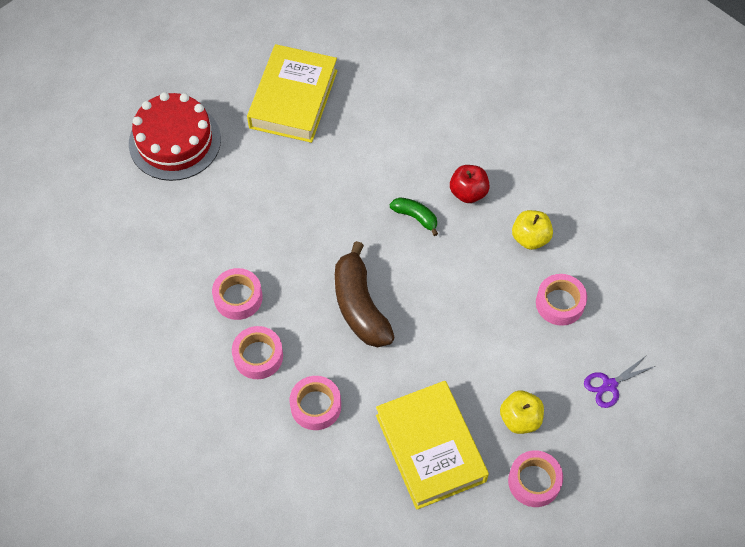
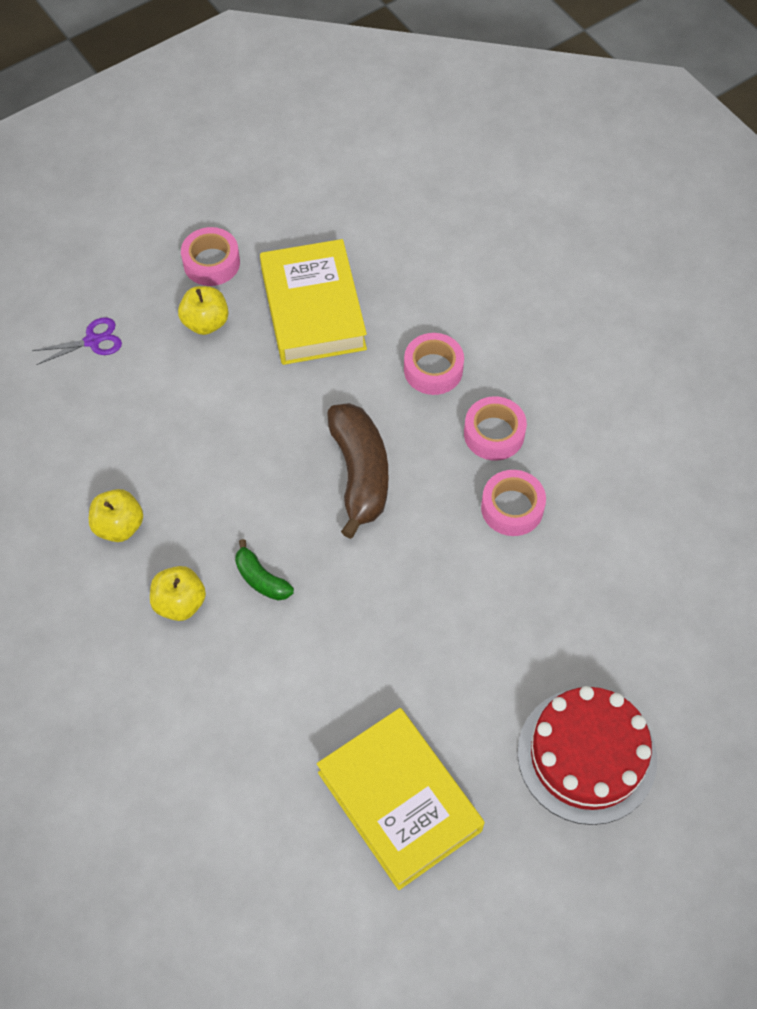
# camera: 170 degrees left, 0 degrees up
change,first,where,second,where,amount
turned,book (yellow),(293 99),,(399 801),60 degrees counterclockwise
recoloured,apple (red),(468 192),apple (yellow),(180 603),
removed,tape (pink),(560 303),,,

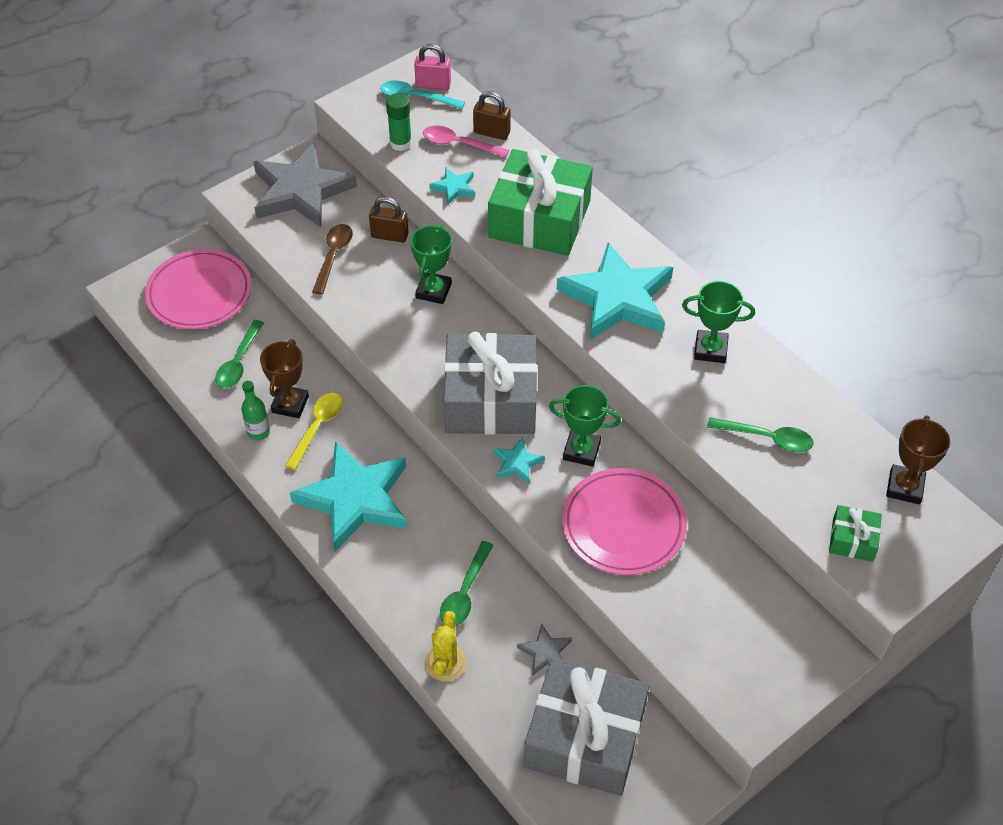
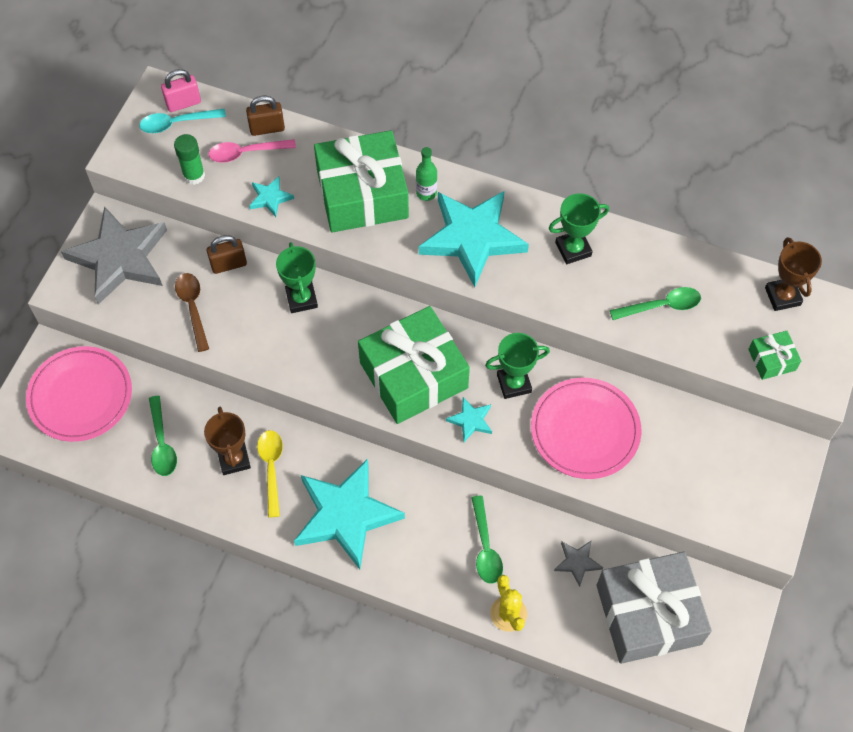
# camera: 30 degrees left, 10 degrees up
change,first,where,second,where,amount
recoloured,gift (grey),(490 399),gift (green),(413 375),
moved,bottle (green),(258 432),,(426 193),

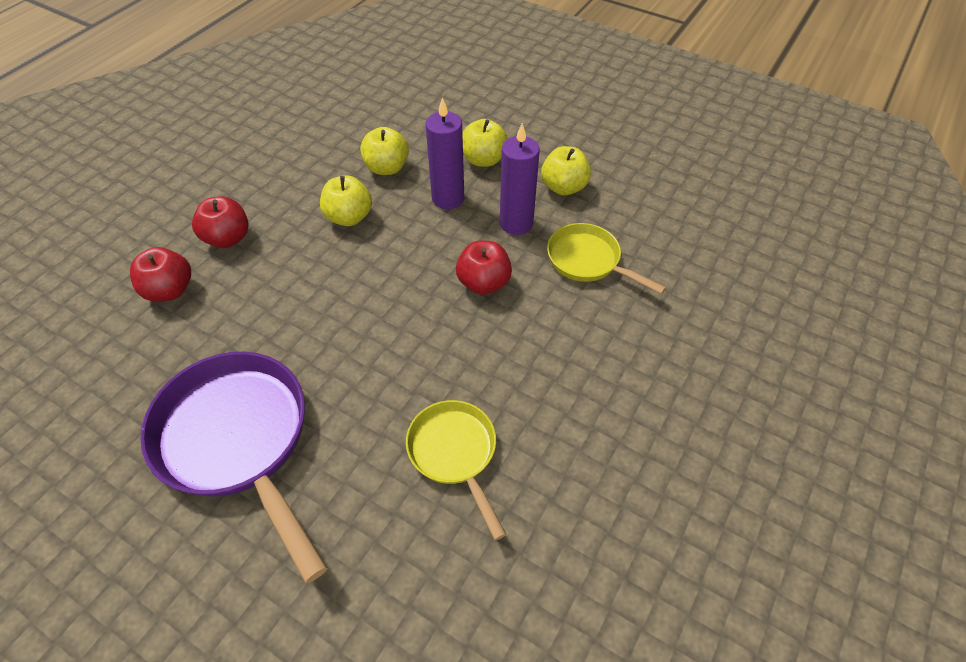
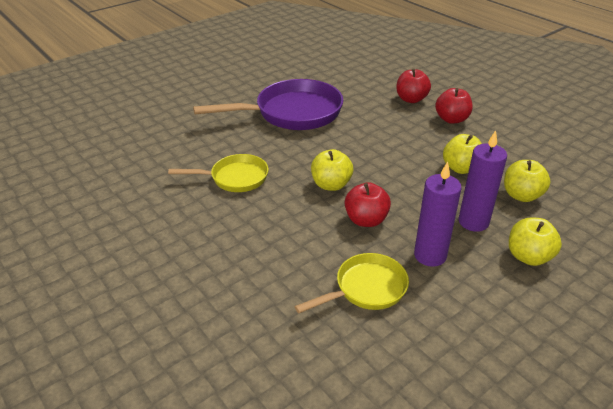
# camera: 110 degrees right, 15 degrees down
change,first,where,second,where,amount
moved,apple (yellow),(563 187),,(331 185),

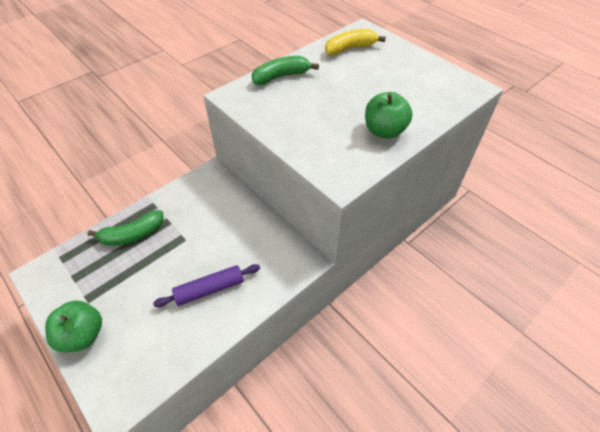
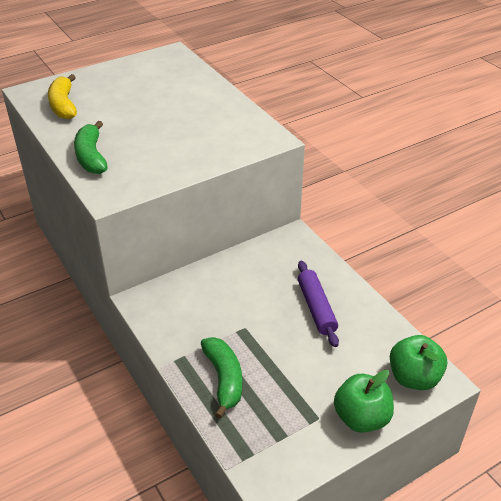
# camera: 80 degrees left, 10 degrees down
change,first,where,second,where,amount
moved,apple (green),(384 131),,(414 378),

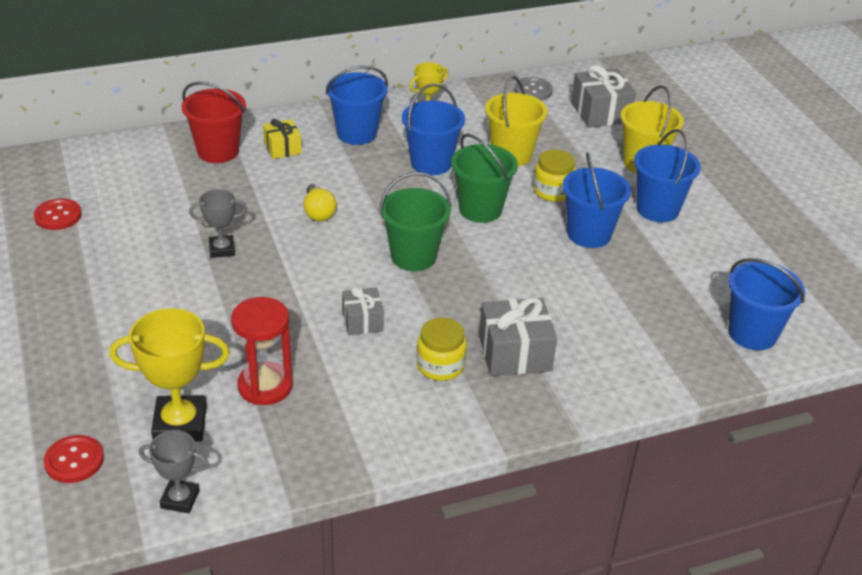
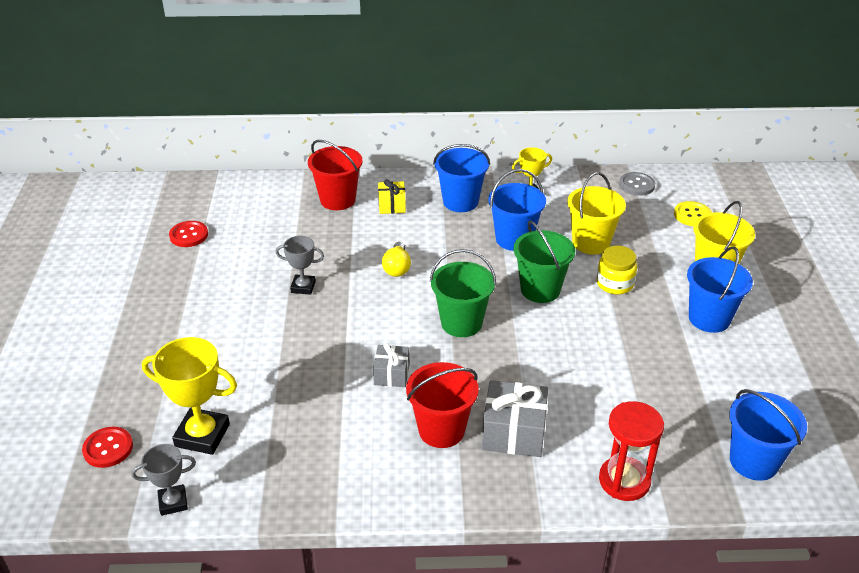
# camera: 20 degrees right, 0 degrees up
change,first,where,second,where,amount
replaced,gift (grey),(600 112),button (yellow),(692 215),
removed,bucket (blue),(589 234),,,
moved,hourglass (red),(265 386),,(624 481),
replaced,jar (yellow),(440 366),bucket (red),(441 430),
turned,trophy (grey),(180 499),,(173 502),45 degrees counterclockwise

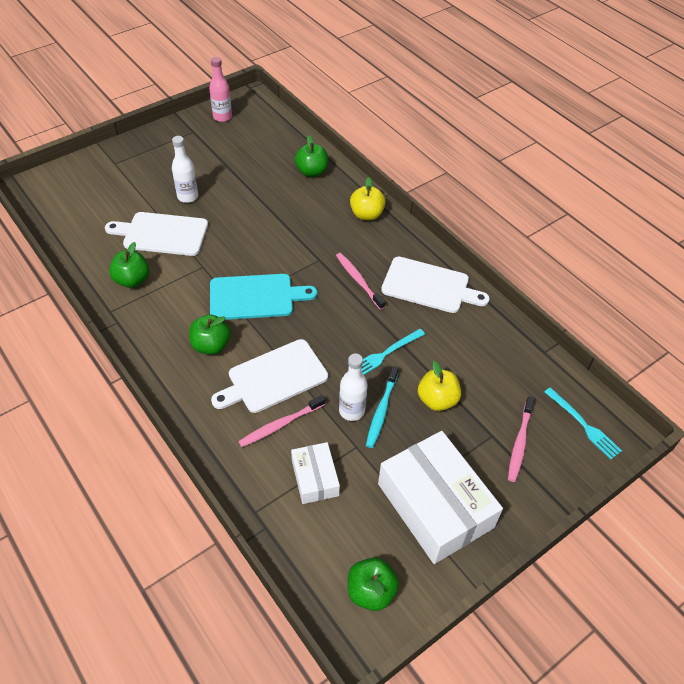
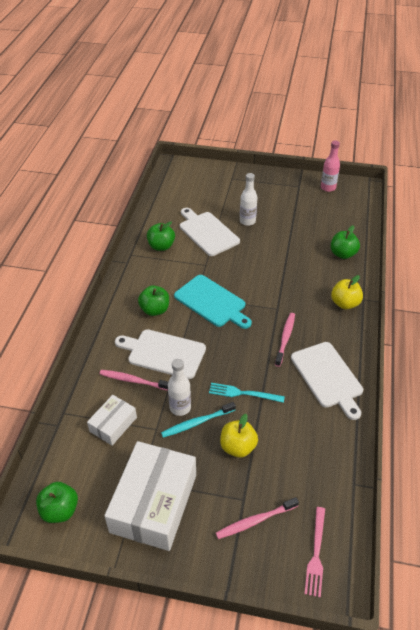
# camera: 50 degrees right, 5 degrees down
change,first,where,second,where,amount
recoloured,fork (turquoise),(583 424),fork (pink),(316 553),

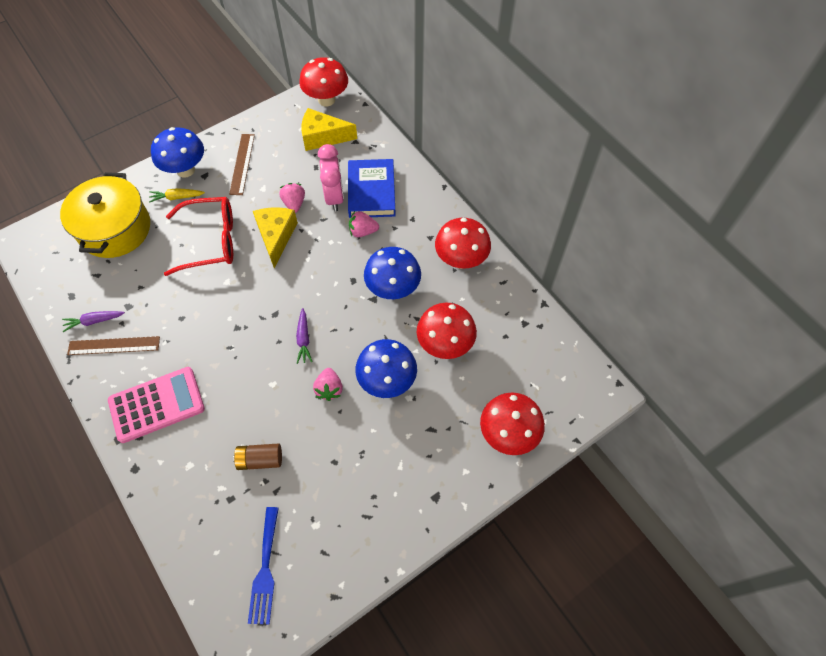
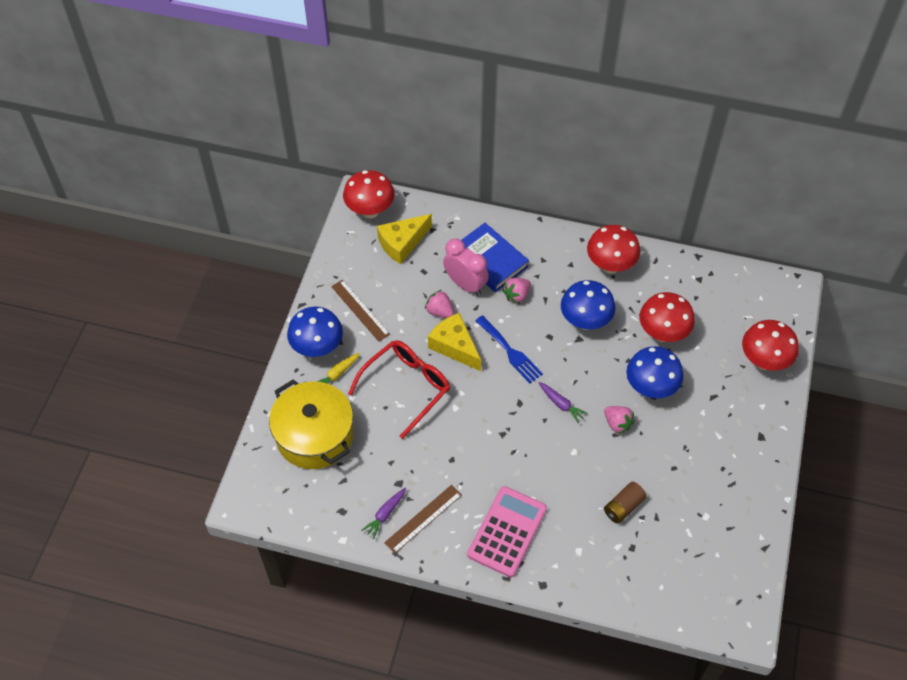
# camera: 40 degrees left, 5 degrees down
change,first,where,second,where,amount
moved,fork (blue),(265 570),,(510 352),

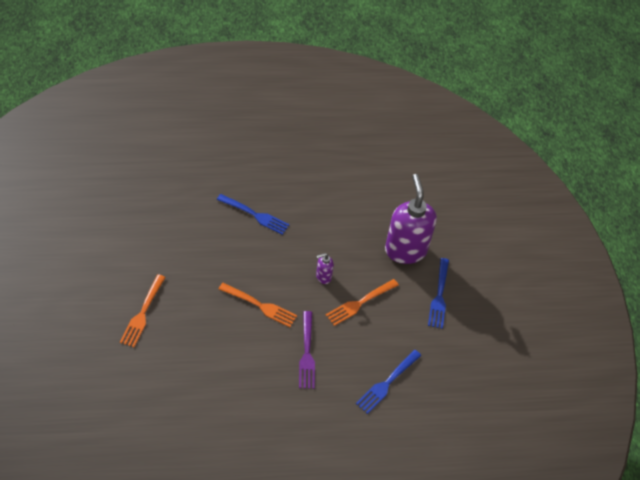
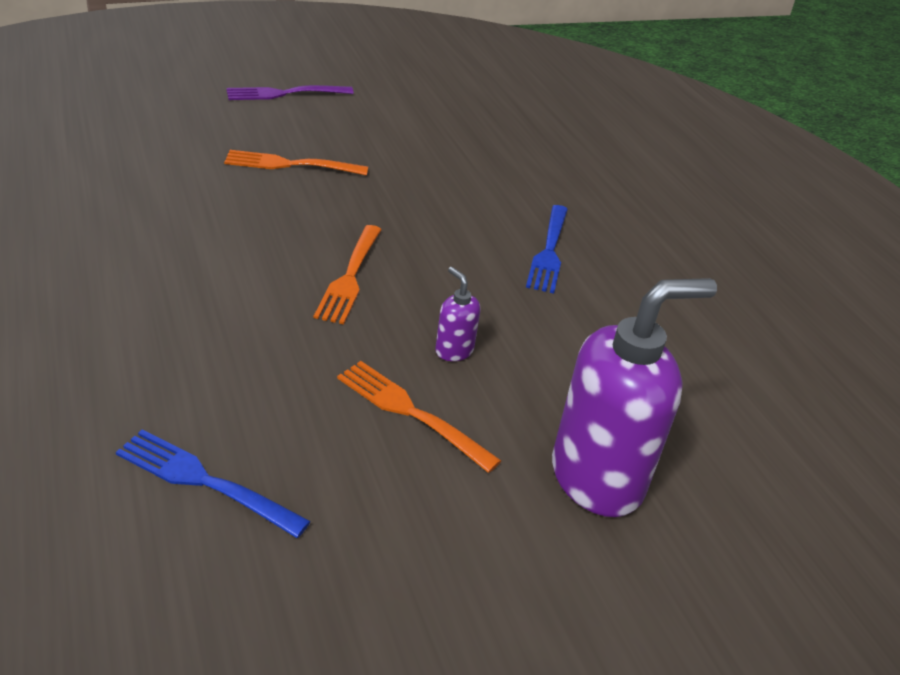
# camera: 75 degrees right, 15 degrees down
change,first,where,second,where,amount
removed,fork (blue),(439 295),,,
moved,fork (purple),(307 352),,(285 93),

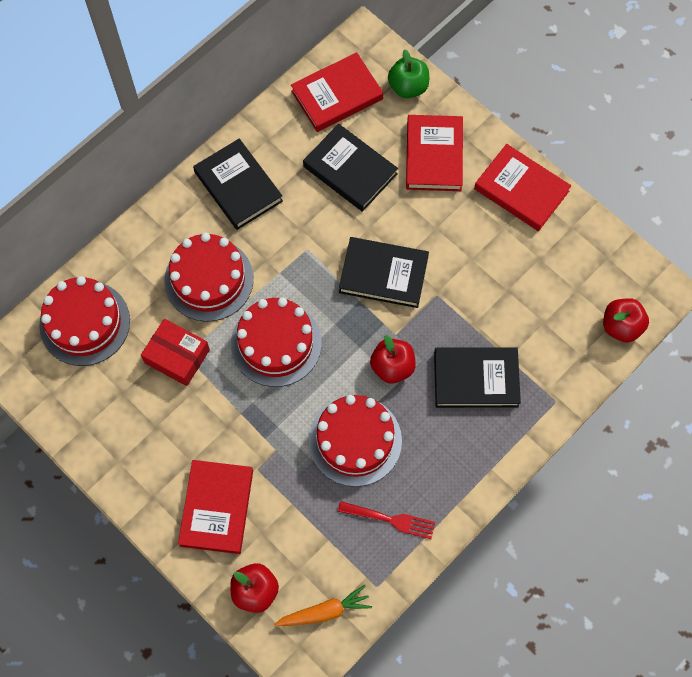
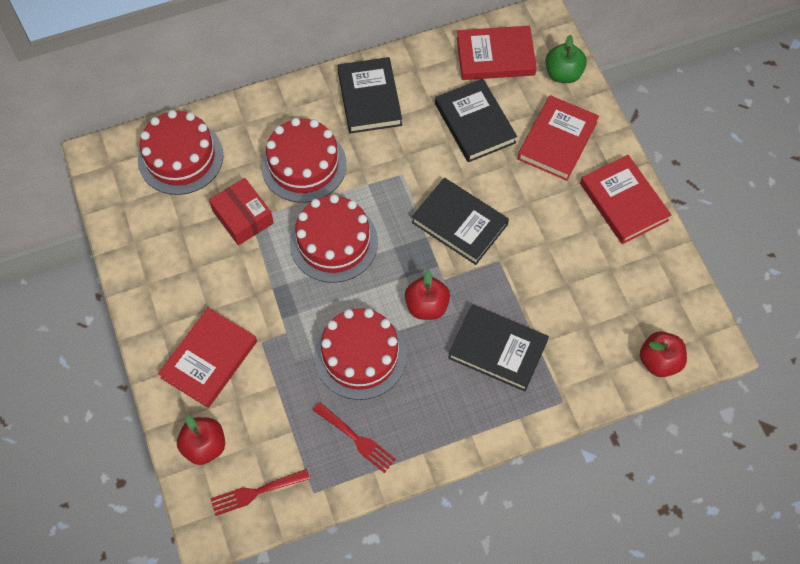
# camera: 25 degrees right, 5 degrees down
change,first,where,second,where,amount
replaced,carrot (orange),(324 611),fork (red),(255 492),

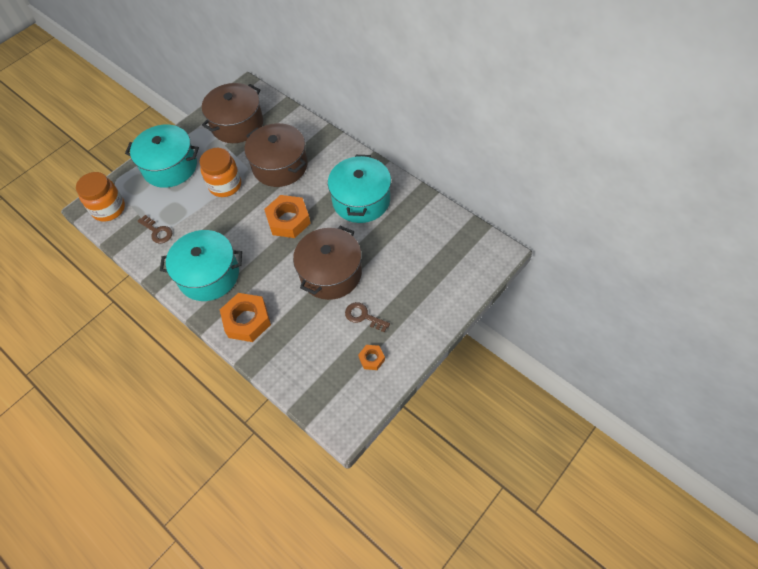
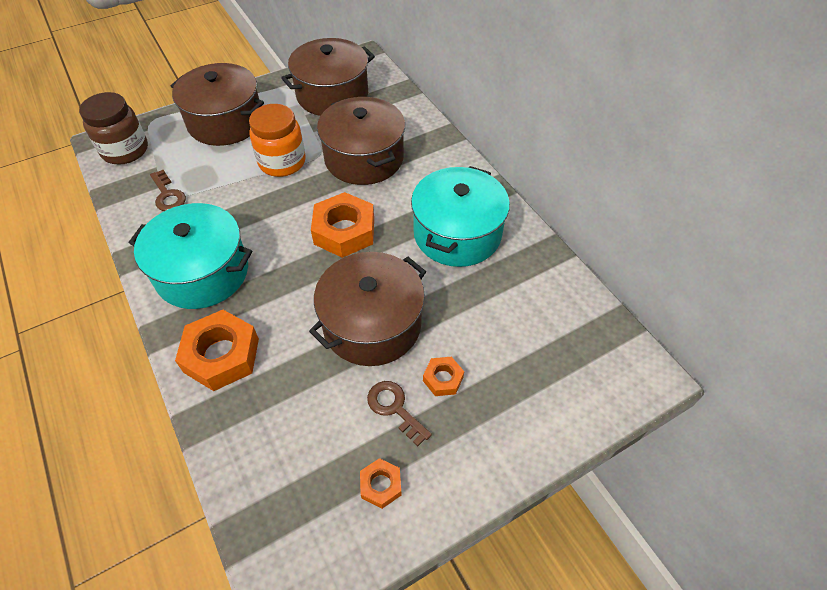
# camera: 15 degrees right, 5 degrees down
change,first,where,second,where,amount
recoloured,pot (turquoise),(170 167),pot (brown),(225 122),
recoloured,jar (orange),(108 209),jar (brown),(125 150),
added,,,nut (orange),(443 379),

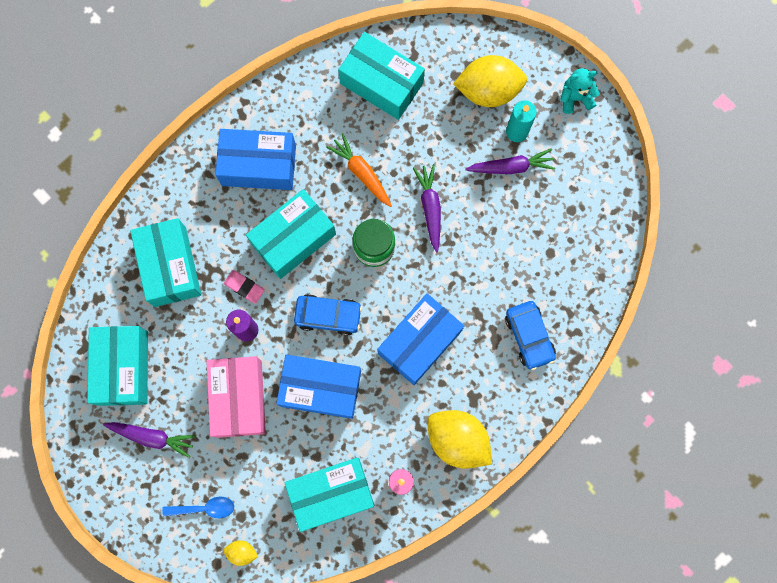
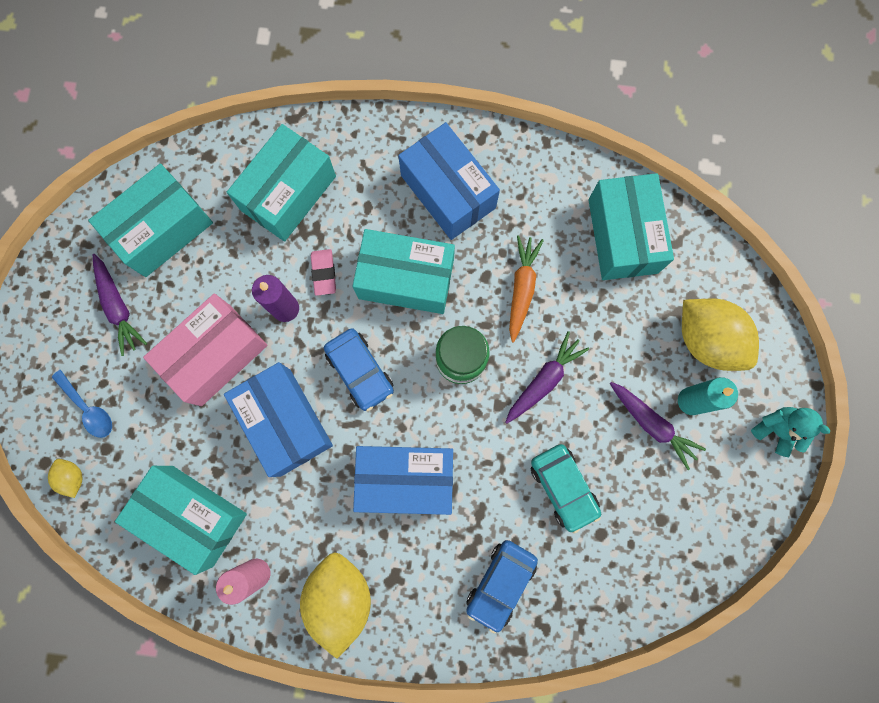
# camera: 50 degrees right, 0 degrees up
change,first,where,second,where,amount
added,,,car (turquoise),(563 487),

